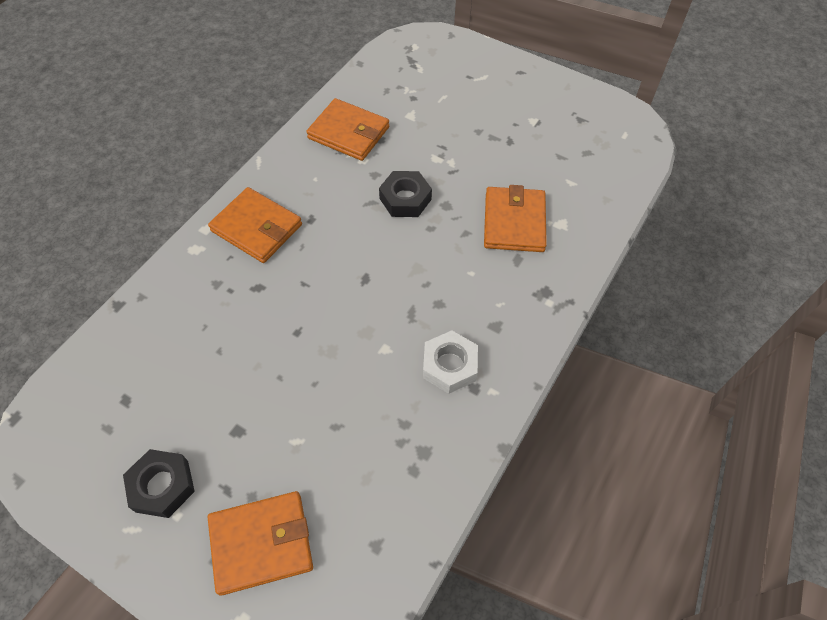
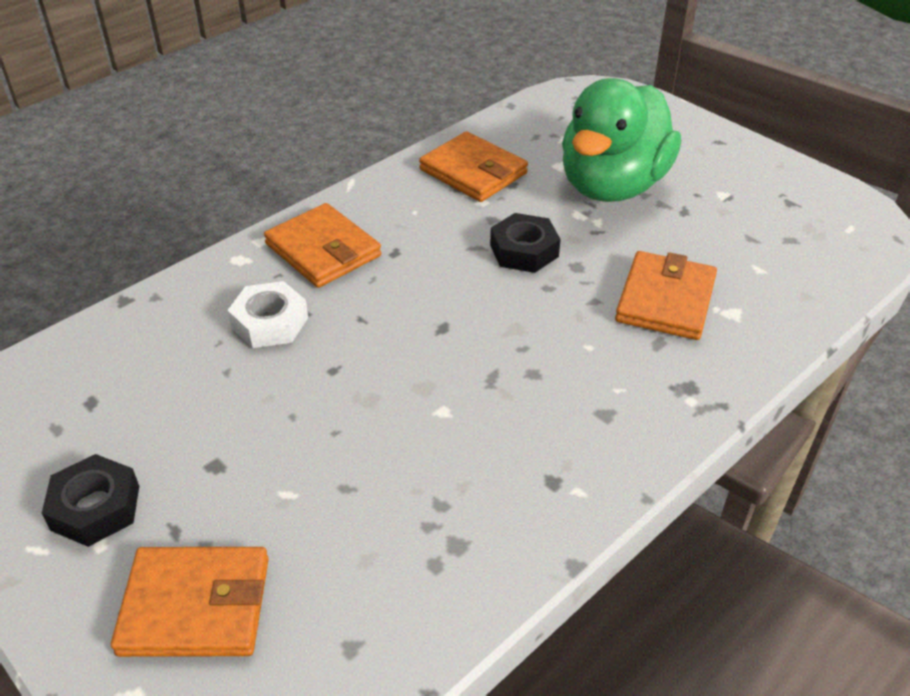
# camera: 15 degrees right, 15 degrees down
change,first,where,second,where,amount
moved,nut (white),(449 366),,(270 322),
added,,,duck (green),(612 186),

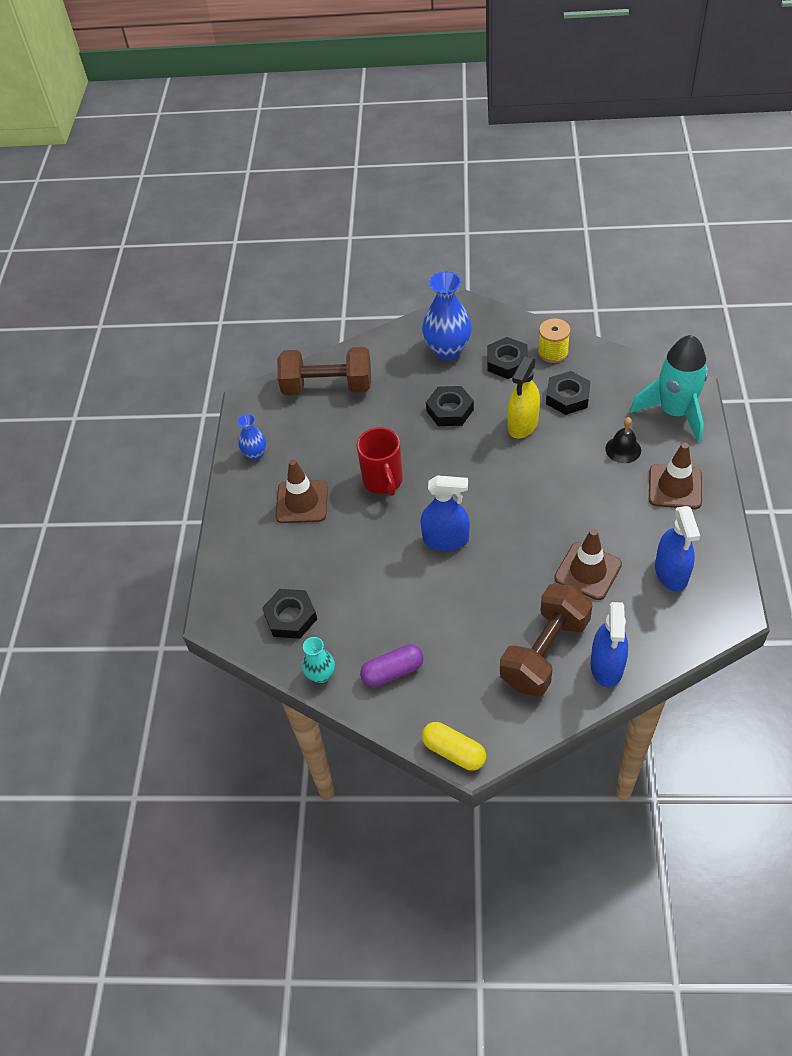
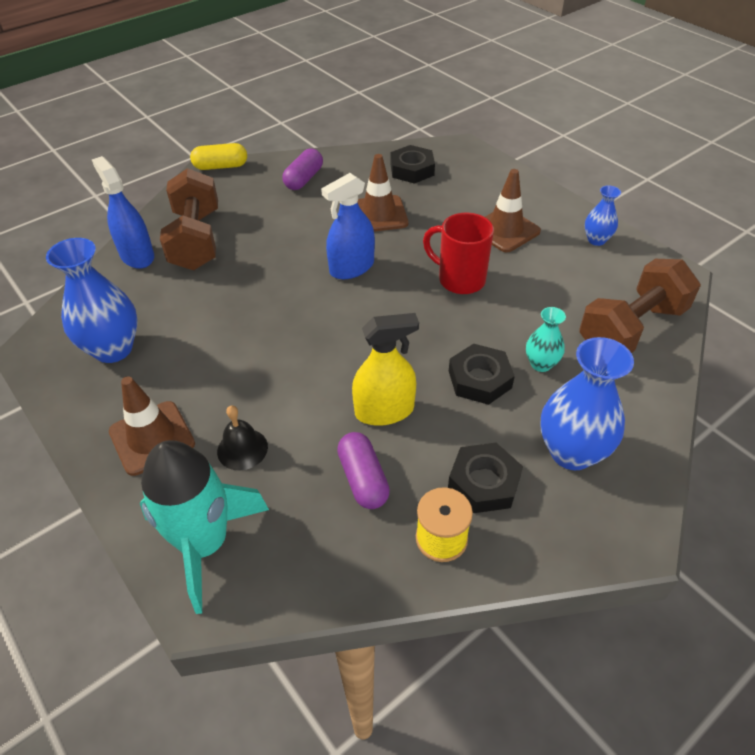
# camera: 135 degrees right, 5 degrees down
change,first,where,second,where,amount
turned,spray bottle (yellow),(523 424),,(384 411),90 degrees clockwise
replaced,nut (black),(567 397),capsule (purple),(363 479),
replaced,spray bottle (blue),(671 573),vase (blue),(113 349),
moved,traffic cone (brown),(588 571),,(379 214),
moved,vase (turquoise),(321 675),,(541 364),

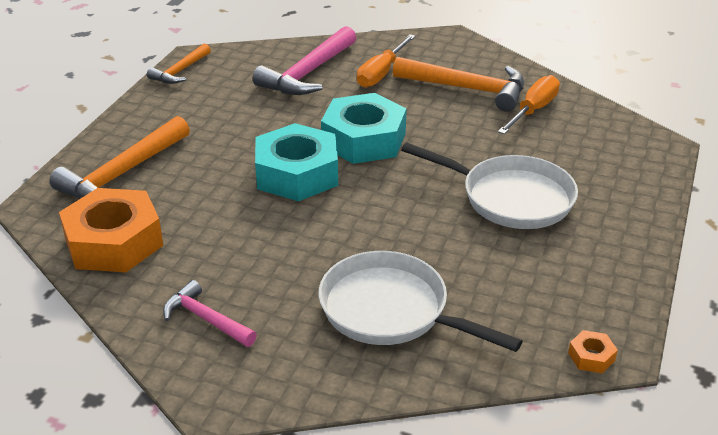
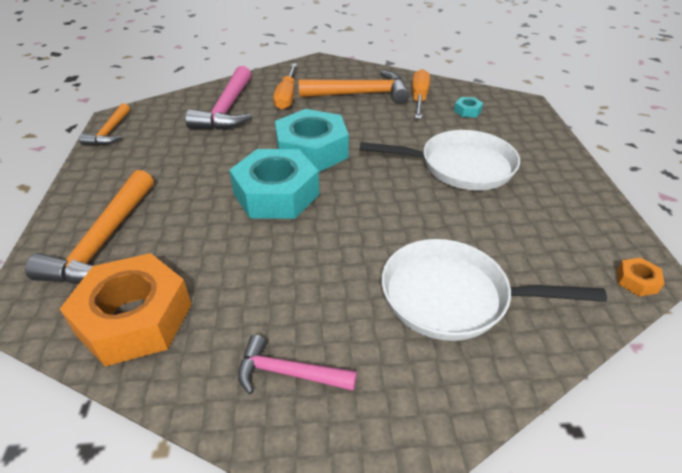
# camera: 25 degrees left, 5 degrees up
change,first,where,second,where,amount
added,,,nut (turquoise),(467 111),

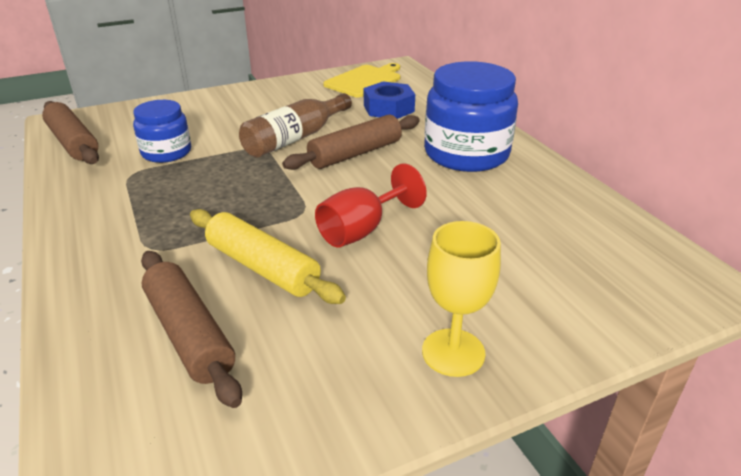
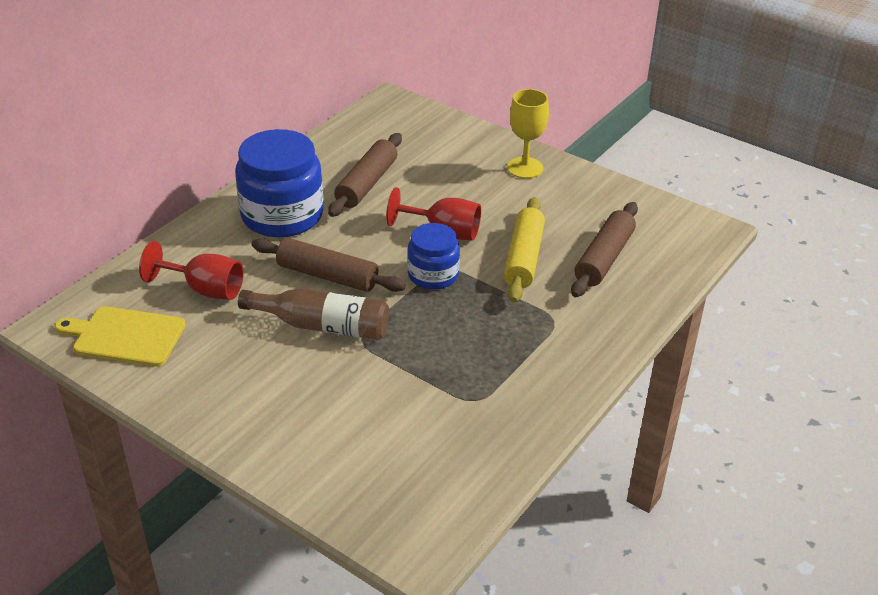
# camera: 120 degrees left, 5 degrees up
change,first,where,second,where,amount
replaced,nut (blue),(388 108),goblet (red),(205 289),
moved,jar (blue),(166 152),,(433 275),
moved,rolling pin (brown),(73 143),,(367 184),

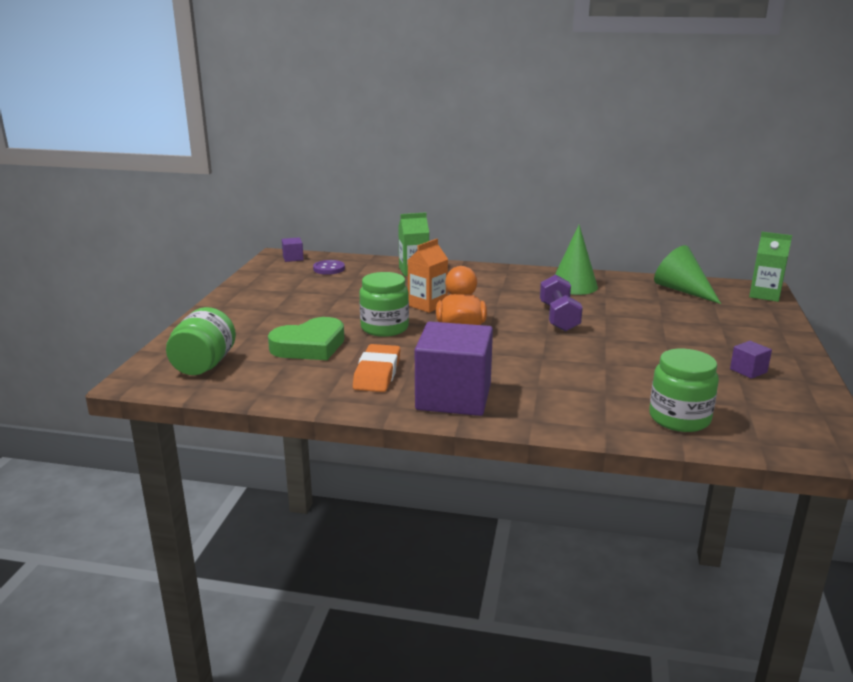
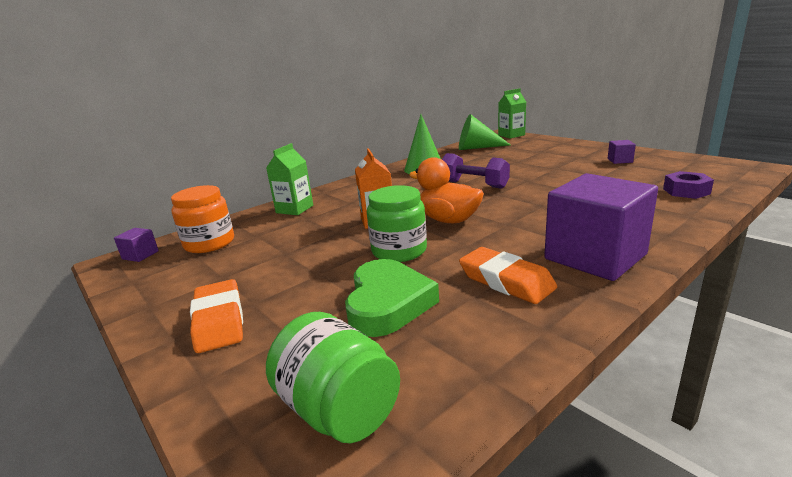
# camera: 50 degrees left, 0 degrees up
change,first,where,second,where,amount
replaced,button (purple),(329 269),jar (orange),(209 243),
replaced,jar (green),(679 418),nut (purple),(686 191),
added,,,eraser (orange),(219 321),

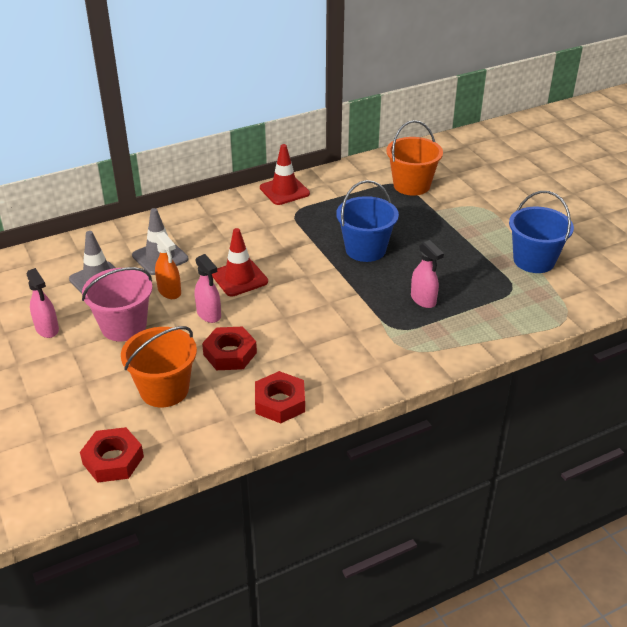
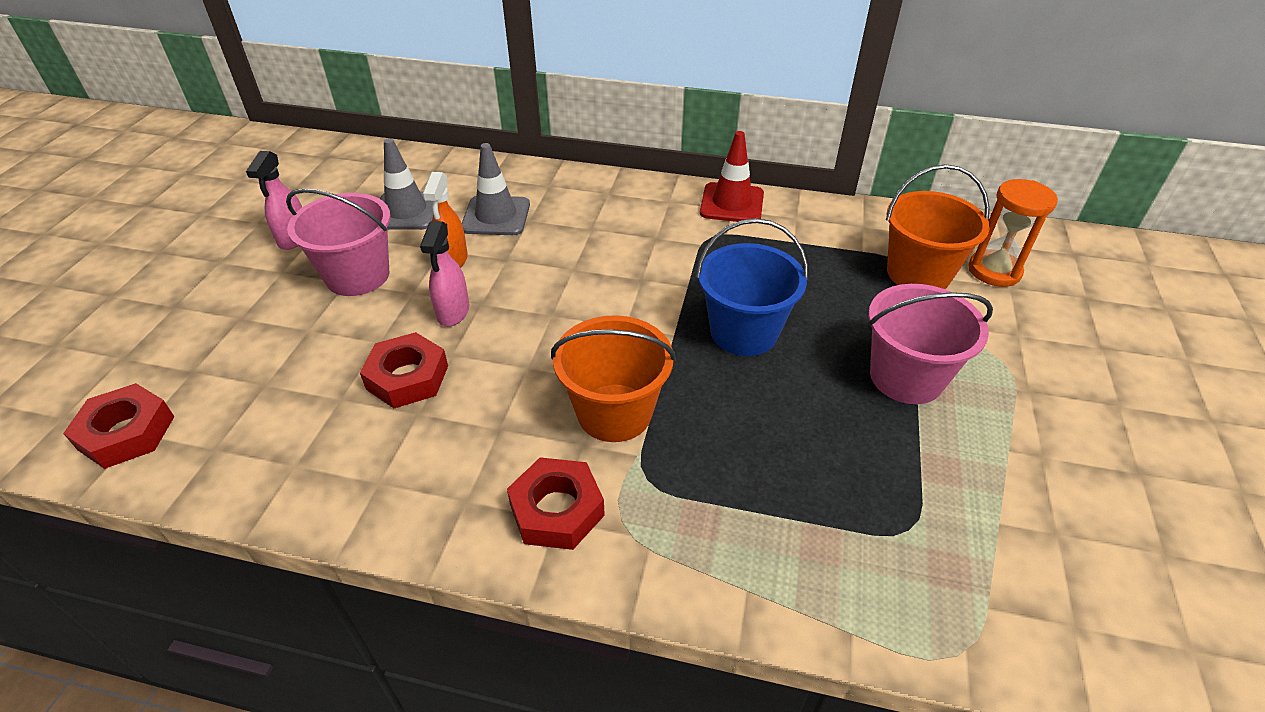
# camera: 40 degrees right, 5 degrees up
change,first,where,second,where,amount
removed,bucket (blue),(534 260),,,
removed,traffic cone (red),(239 278),,,
removed,spray bottle (pink),(423 300),,,
moved,bucket (orange),(164 390),,(614 412),
moved,nut (red),(280 402),,(557 510),
added,,,hourglass (orange),(994 271),
added,,,bucket (pink),(906 377),

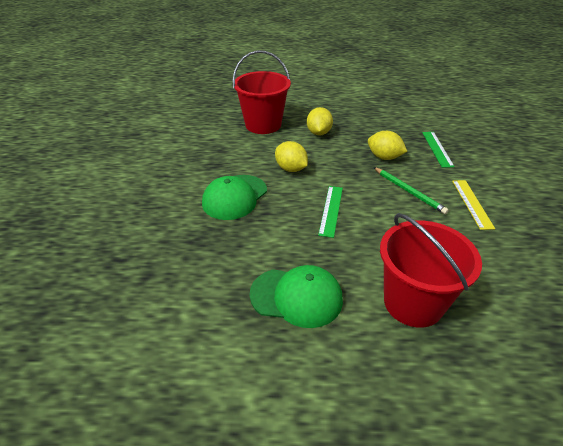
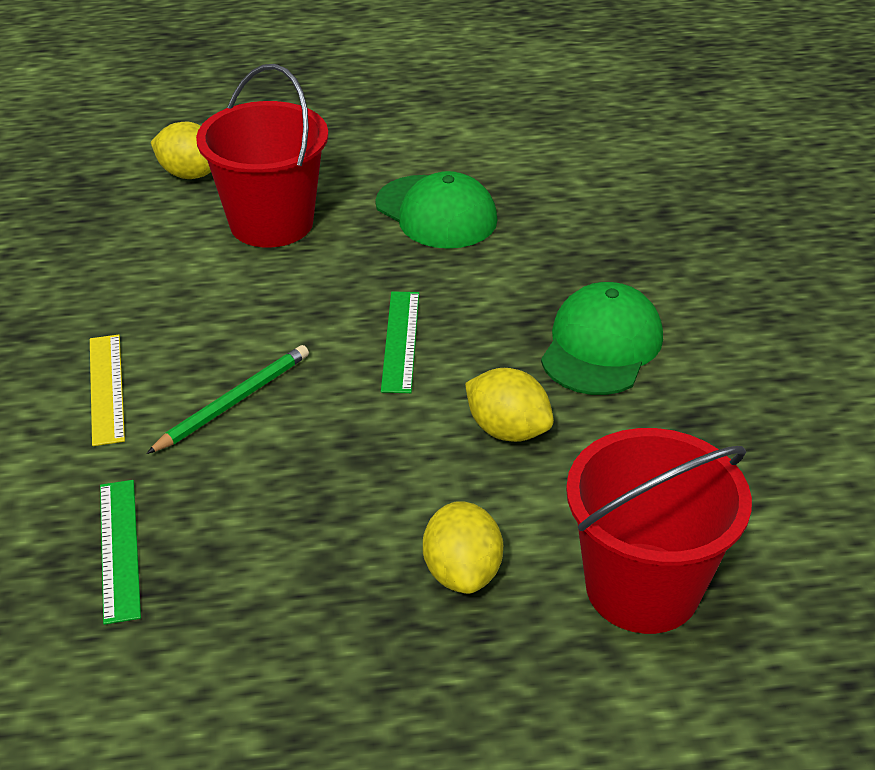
# camera: 170 degrees right, 0 degrees up
change,first,where,second,where,amount
moved,lemon (yellow),(384 157),,(190 174),
turned,pencil (green),(409 191),,(233 401),90 degrees clockwise
turned,cap (green),(296 297),,(436 212),135 degrees counterclockwise

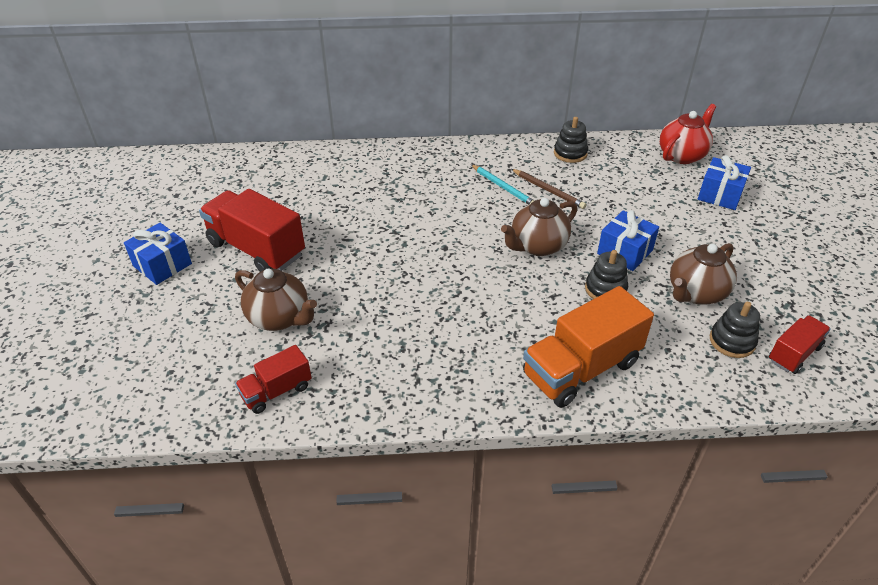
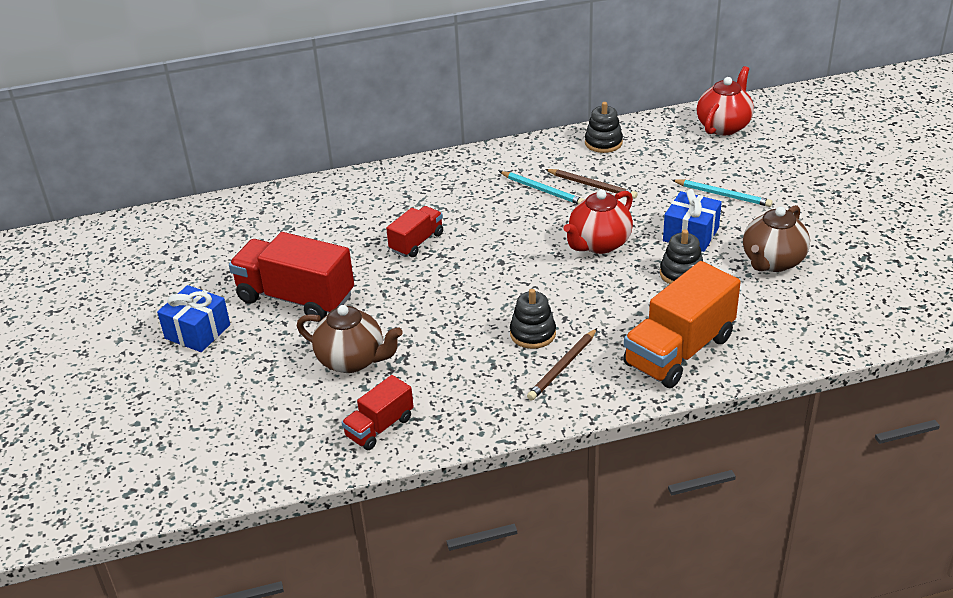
# camera: 10 degrees left, 5 degrees down
change,first,where,second,where,amount
removed,gift (blue),(720 195),,,
recoloured,teapot (brown),(537 246),teapot (red),(598 244),
moved,stacking toy (black),(732 341),,(533 333),
moved,truck (red),(794 354),,(416 242),
added,,,pencil (turquoise),(723 195),
added,,,pencil (brown),(563 367),

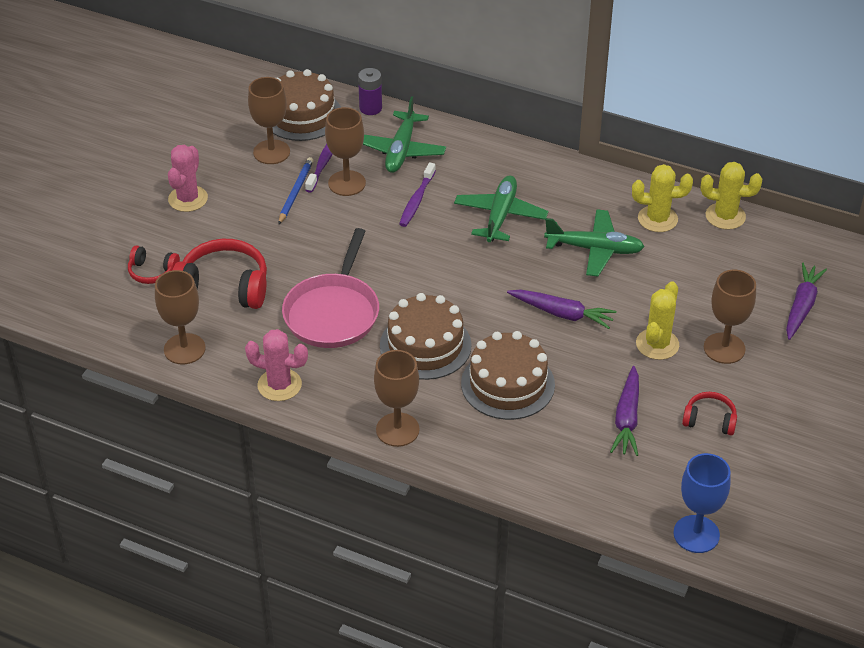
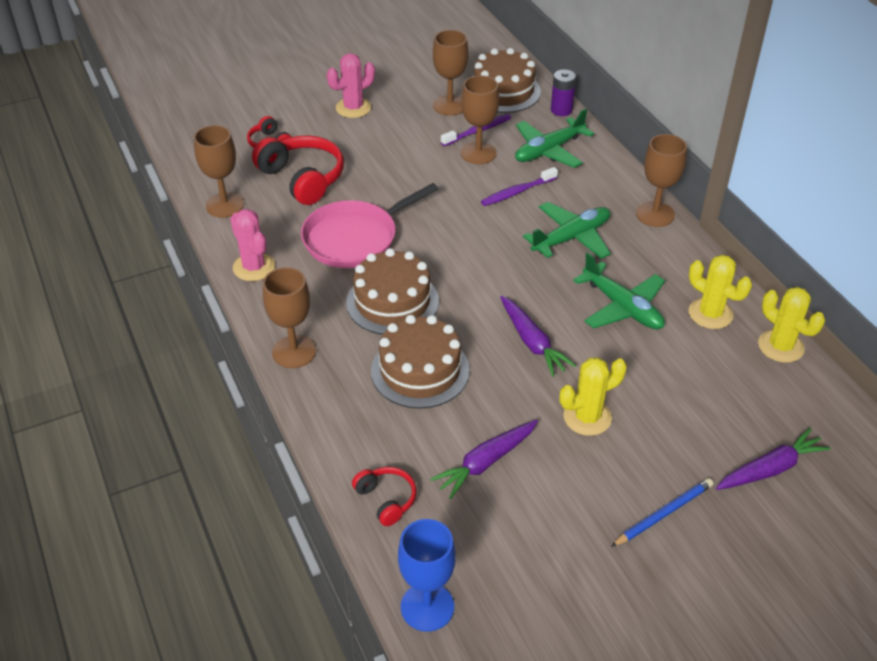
# camera: 40 degrees right, 0 degrees up
change,first,where,second,where,amount
moved,pencil (blue),(295 192),,(663 513),
moved,goblet (brown),(724 348),,(655 214),
moved,headphones (red),(709 420),,(386 499),

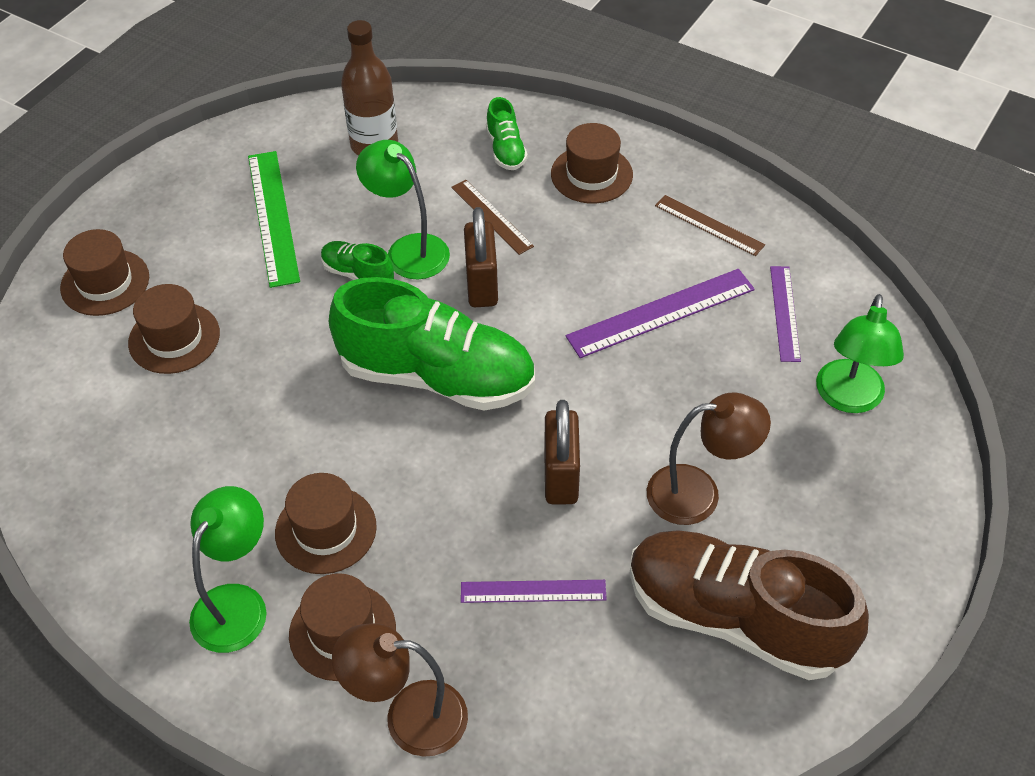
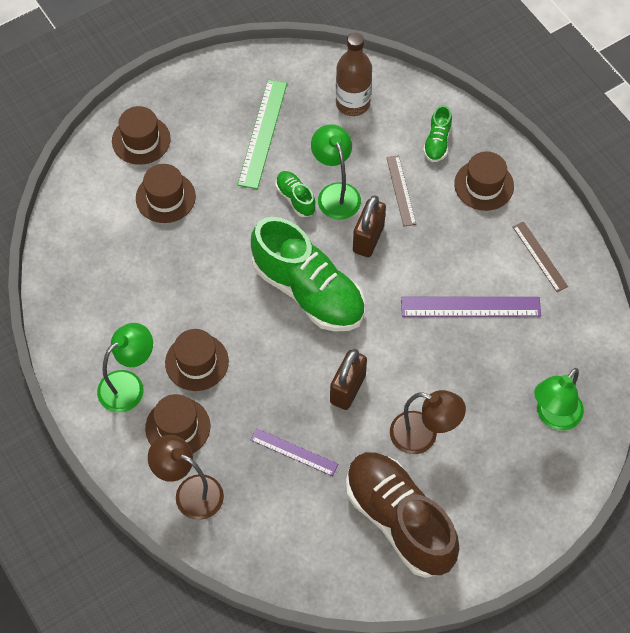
# camera: 25 degrees right, 10 degrees up
change,first,where,second,where,amount
removed,ruler (purple),(784 313),,,

